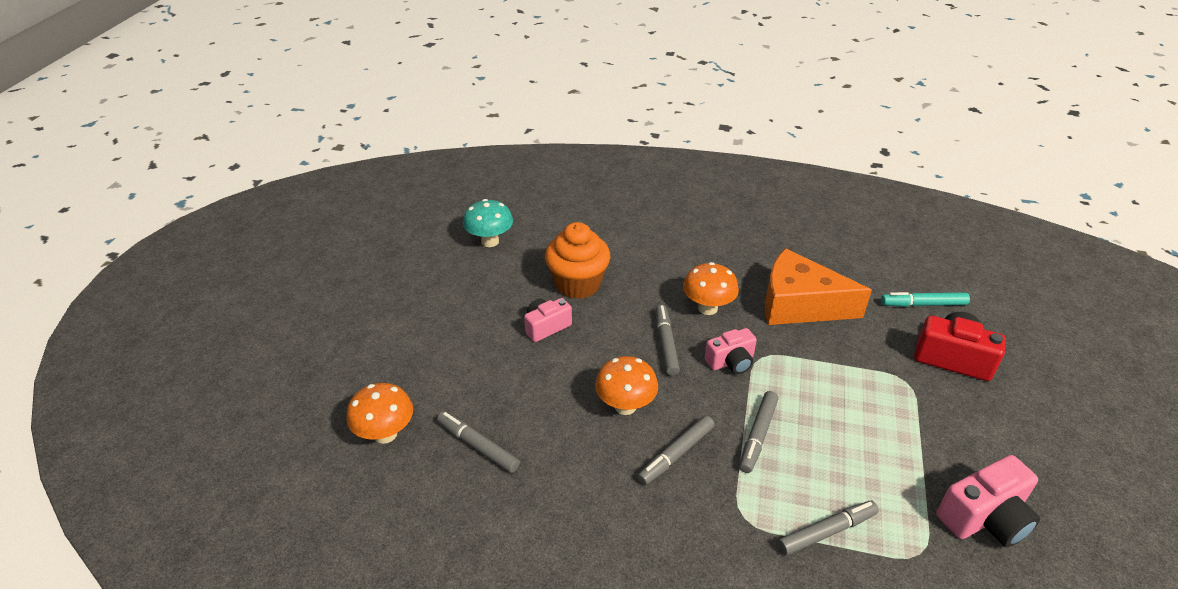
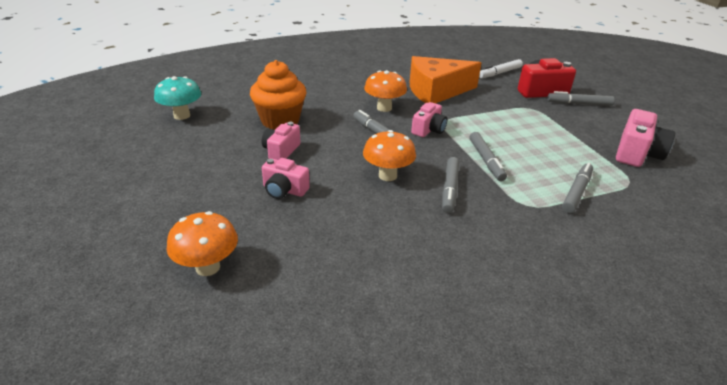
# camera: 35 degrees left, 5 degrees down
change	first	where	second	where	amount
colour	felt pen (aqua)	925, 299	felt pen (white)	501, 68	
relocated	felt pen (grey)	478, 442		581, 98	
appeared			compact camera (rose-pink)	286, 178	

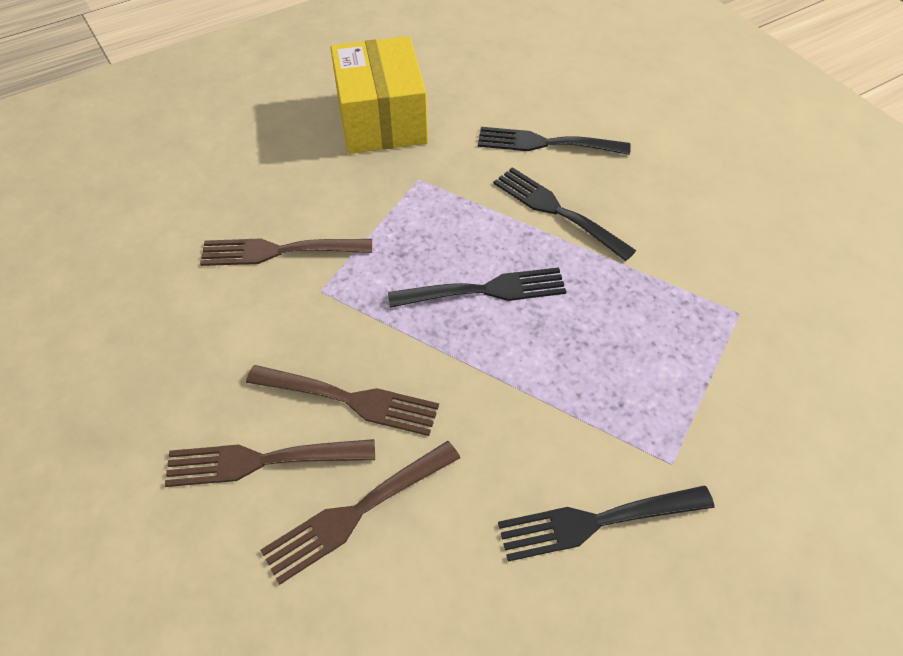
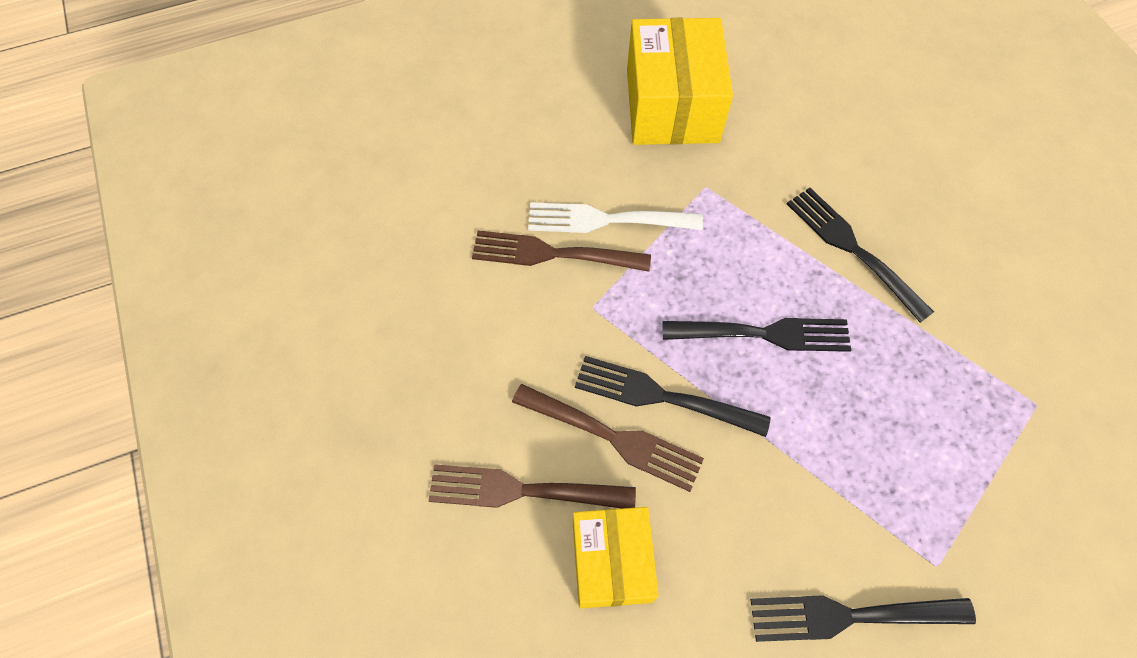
# camera: 10 degrees right, 10 degrees up
change	first	where	second	where	amount
relocated	table fork (jet-black)	554, 141		673, 396	
exchanged	table fork (brown)	360, 513	package (bright yellow)	616, 558	
appeared			table fork (white)	615, 217	

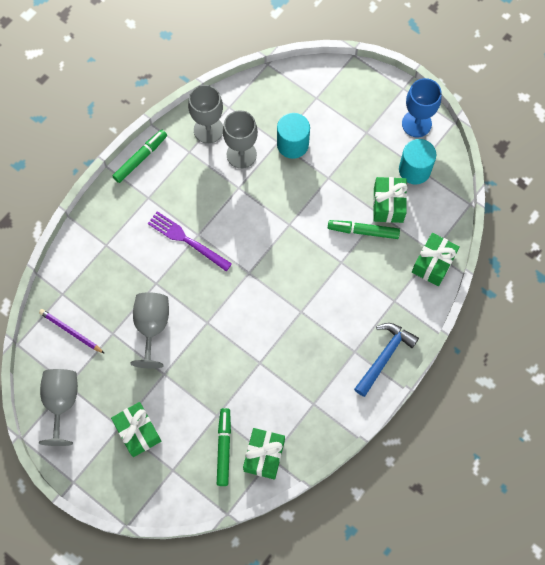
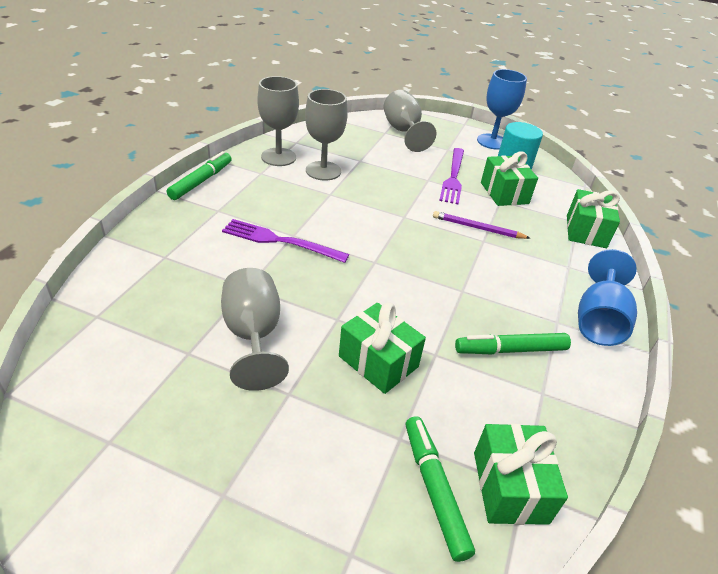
# camera: 20 degrees left, 30 degrees down
change	first	where	second	where	amount
missing	cylinder (aqua)	293, 136			
relocated	felt pen (leaf-green)	364, 229		513, 343	
relocated	wooden pencil (purple)	72, 331		481, 225	
exchanged	hammer (blue)	386, 360	goblet (blue)	607, 297	
relocated	goblet (grey)	58, 407		409, 121	
relocated	present (leaf-green)	136, 429		382, 348	
appeared			table fork (purple)	451, 176	

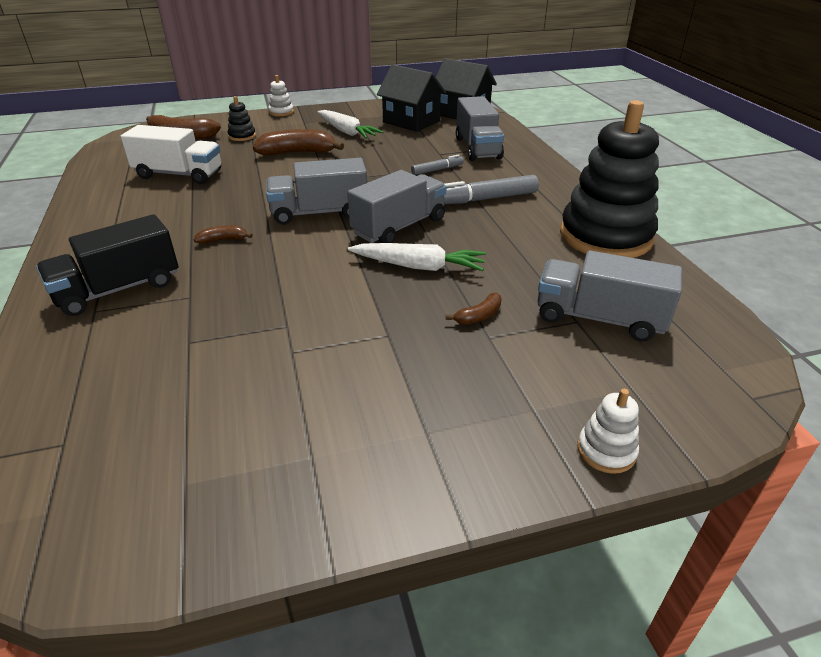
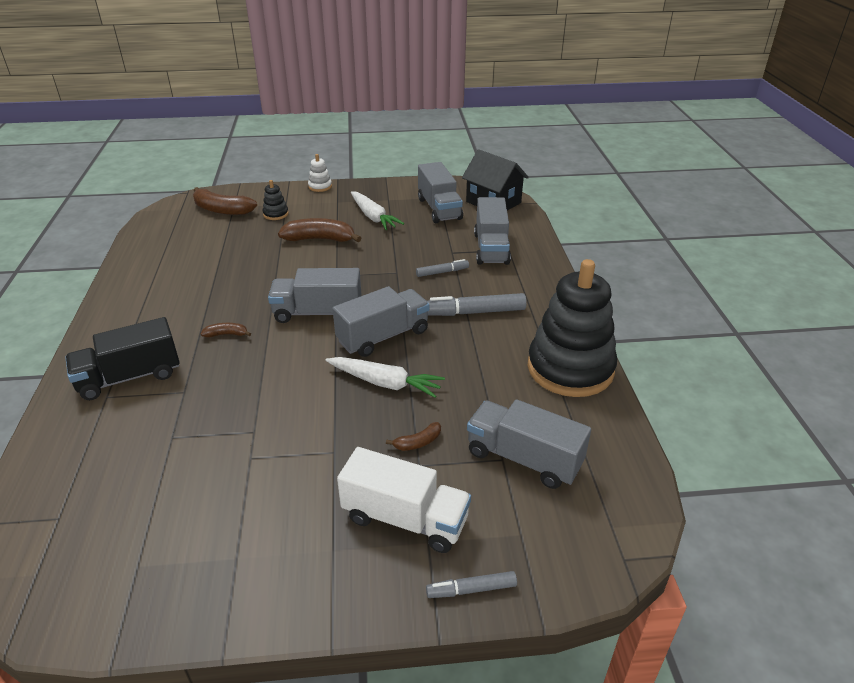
# camera: 10 degrees right, 0 degrees up
change	first	where	second	where	amount
exchanged	toy house (jet-black)	411, 98	lorry (grey)	440, 192	
relocated	lorry (white)	171, 154		404, 500	
exchanged	stacking toy (white)	608, 431	felt pen (grey)	471, 584	

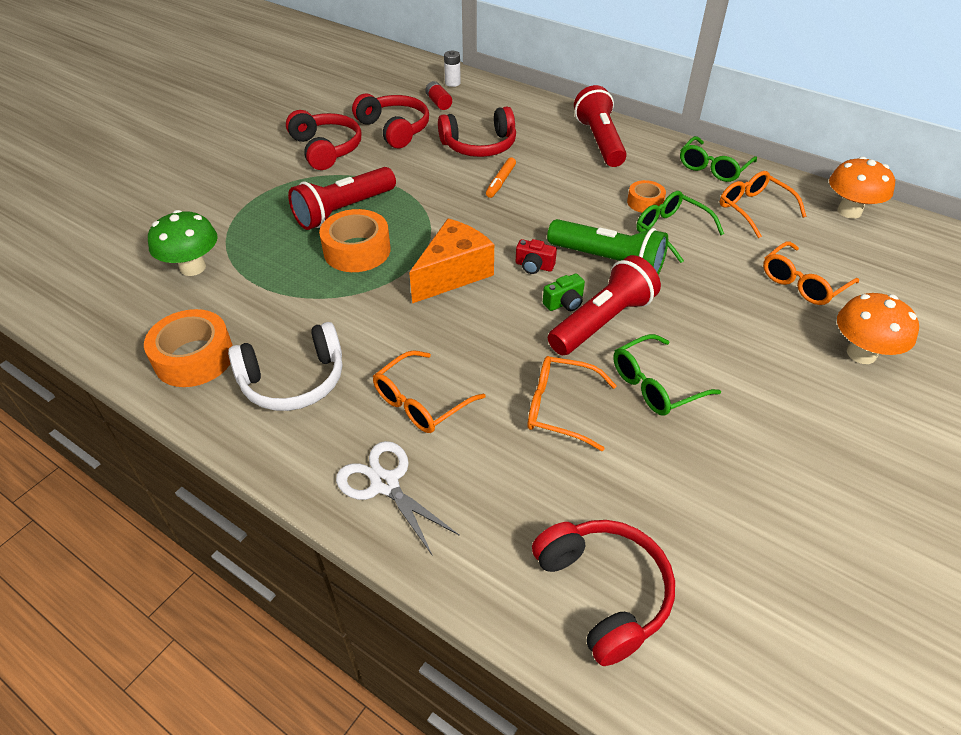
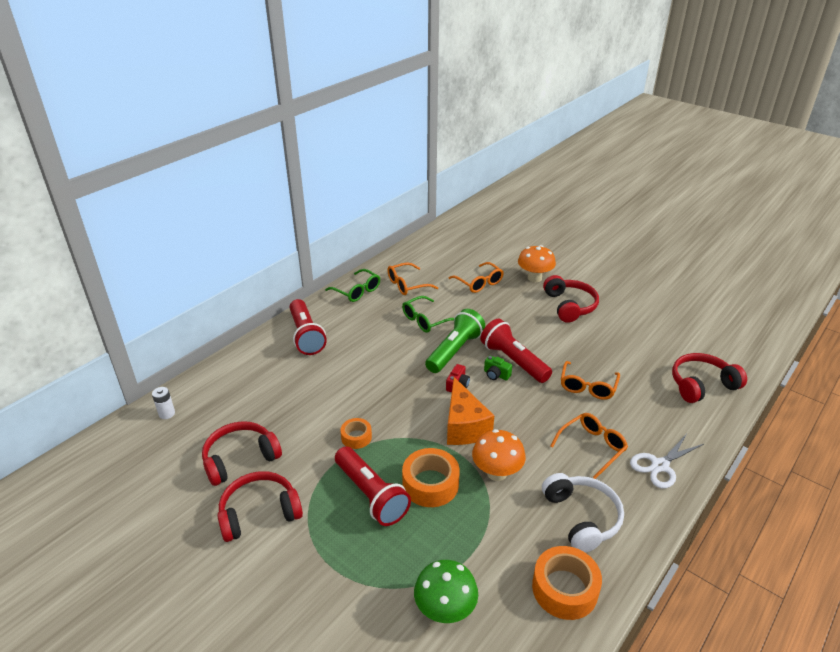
# camera: 85 degrees left, 10 degrees down
change	first	where	second	where	amount
missing	power cell (scarlet)	438, 95			
spun	torch (scarlet)	600, 126		308, 327	105 degrees counterclockwise
relocated	headphones (scarlet)	477, 132		571, 299	
relocated	fungus (orange)	862, 187		499, 455	
missing	felt pen (orange)	501, 177			
relocated	sticky tape (orange)	646, 196		356, 433	
spun	piece of cheese (orange)	451, 261		470, 411	150 degrees counterclockwise
spun	compact camera (leaf-green)	564, 292		498, 367	150 degrees clockwise
missing	glasses (leaf-green)	667, 375			
spun	glasses (orange)	429, 391		589, 446	90 degrees counterclockwise

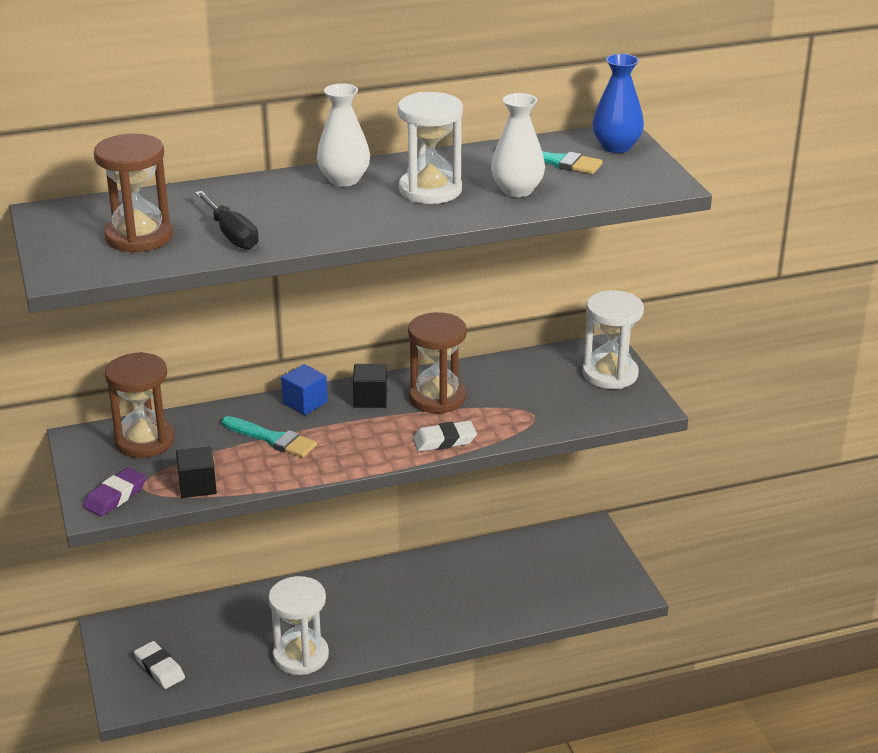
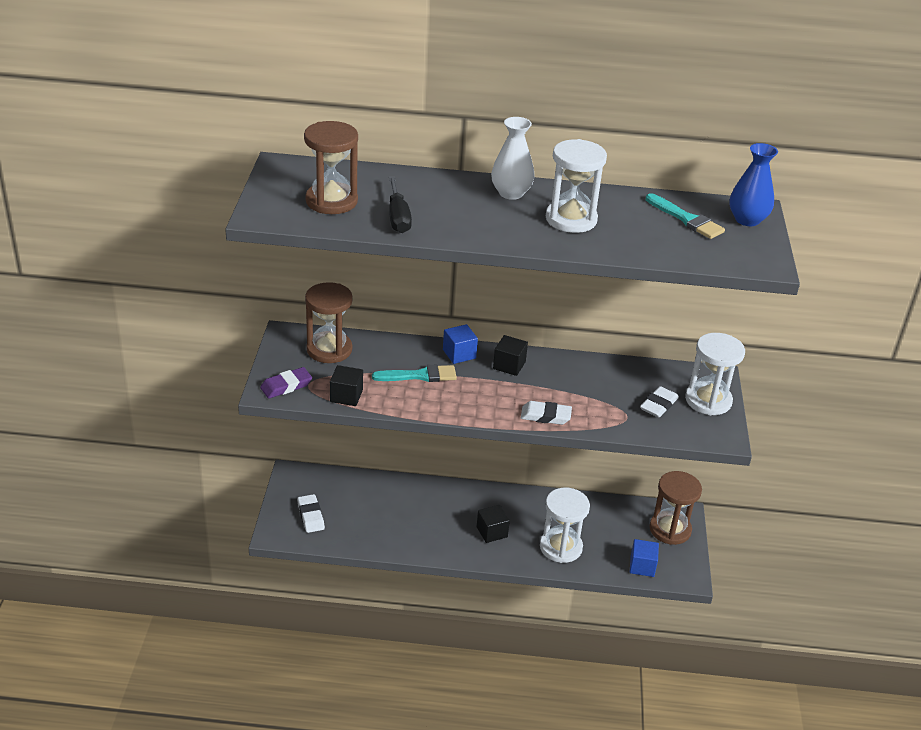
# camera: 20 degrees right, 5 degrees up
change	first	where	second	where	amount
missing	vase (white)	518, 145			
relocated	hourglass (brown)	437, 362		675, 508	
spun	paintbrush (aqua)	269, 437		414, 373	60 degrees counterclockwise
relocated	hourglass (white)	298, 625		565, 525	
appeared			gum eraser (white)	659, 402	
appeared			solid cube (jet-black)	493, 524	
appeared			solid cube (blue)	644, 558	

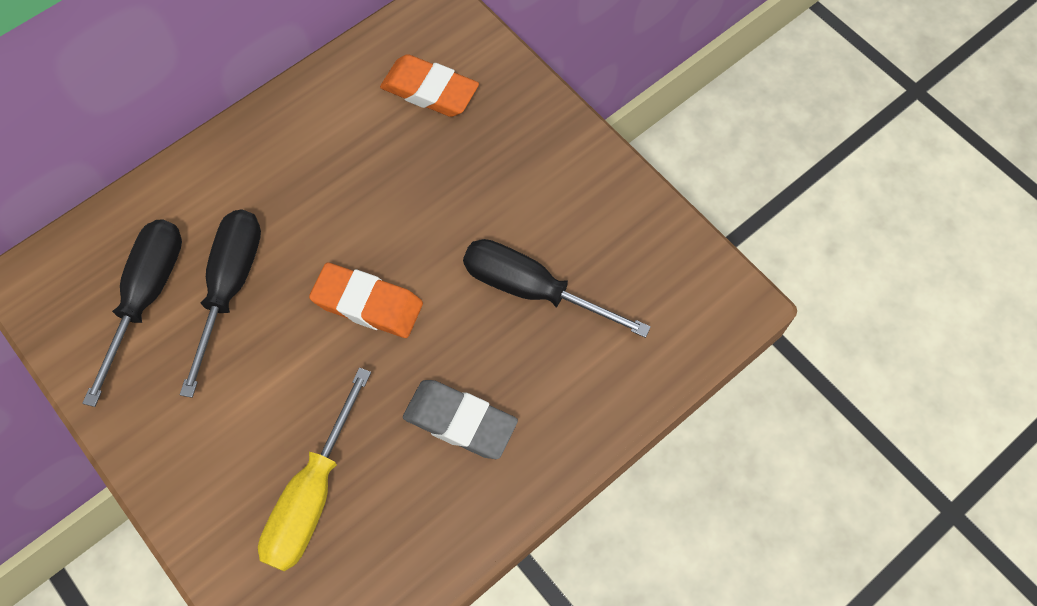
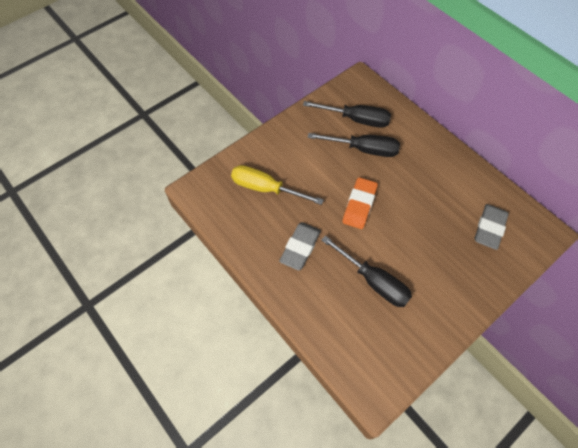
# camera: 90 degrees right, 5 degrees down
change	first	where	second	where	amount
colour	gum eraser (orange)	429, 85	gum eraser (grey)	491, 227	
spun	hand screwdriver (jet-black)	557, 288		367, 271	105 degrees clockwise

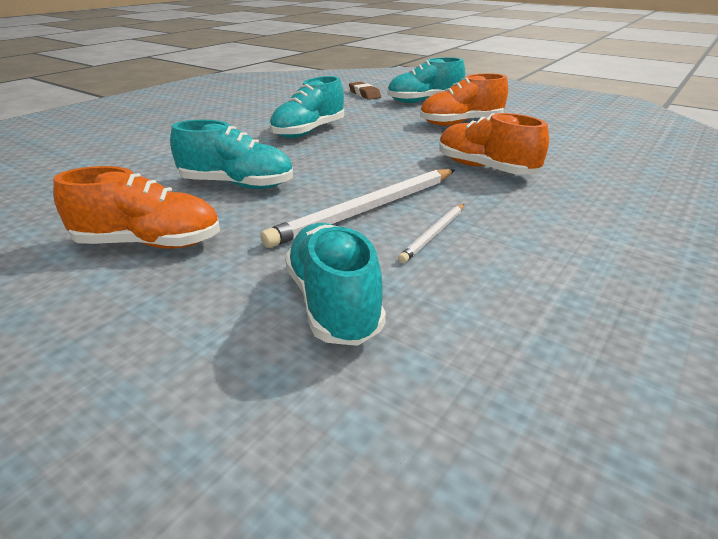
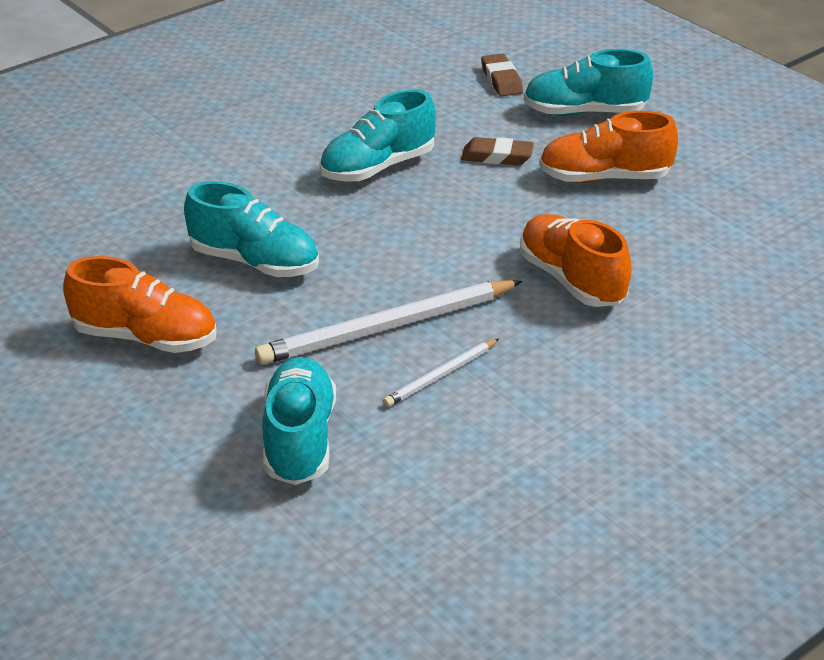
# camera: 15 degrees right, 5 degrees up
change	first	where	second	where	amount
appeared			gum eraser (brown)	497, 151	

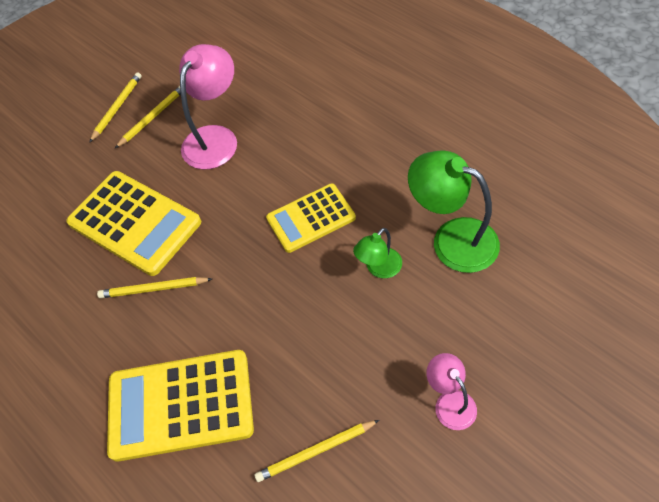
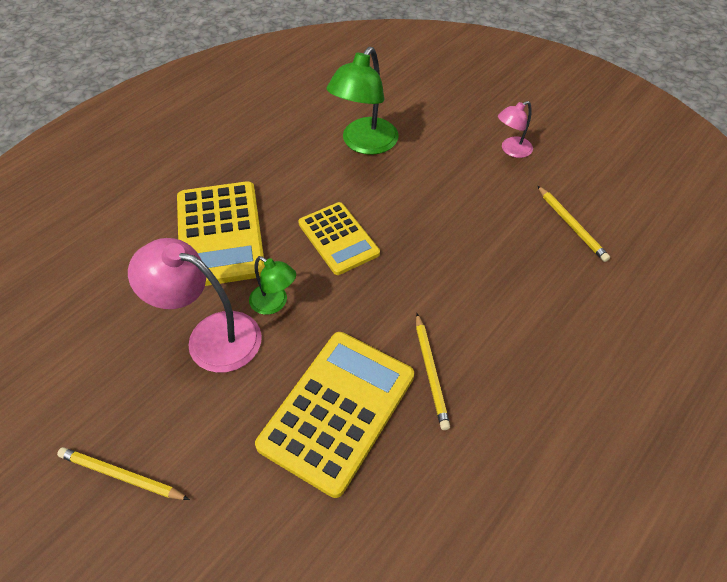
# camera: 100 degrees left, 5 degrees down
change	first	where	second	where	amount
missing	wooden pencil (bright yellow)	148, 117			
relocated	desk lamp (leaf-green)	377, 253		272, 285	
relocated	pocket calculator (bright yellow)	180, 406		221, 233	

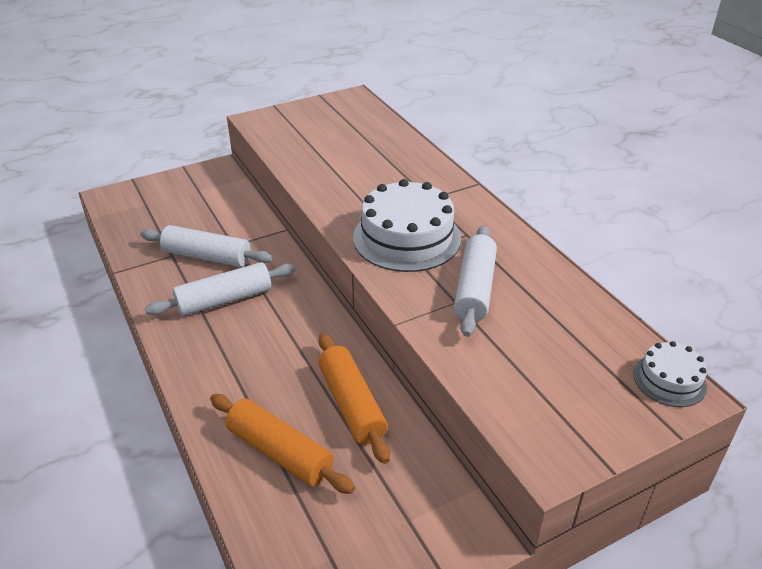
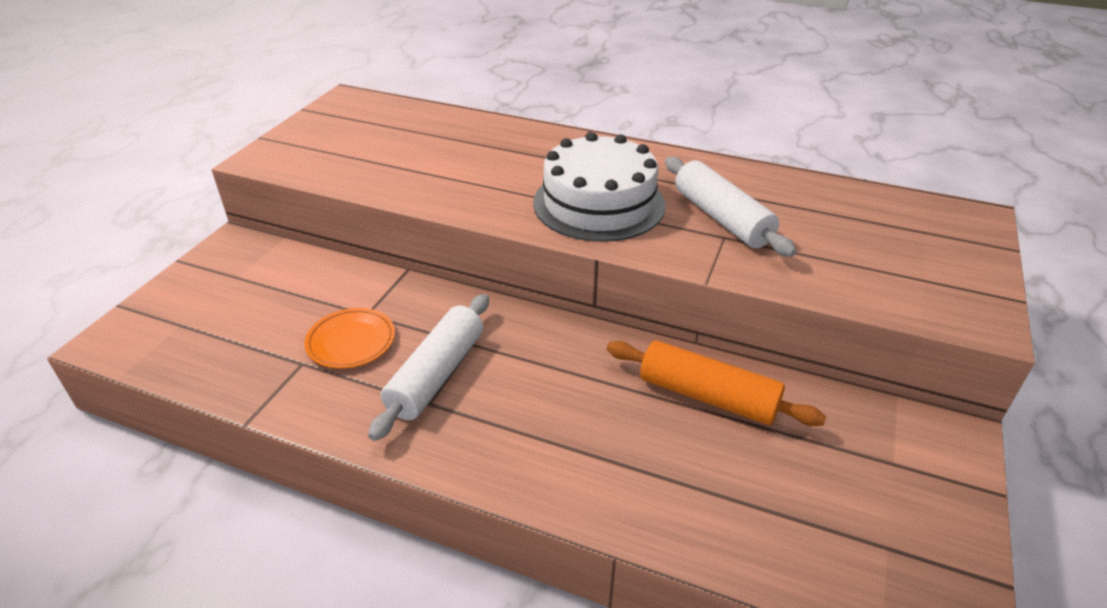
# camera: 40 degrees left, 0 degrees up
change	first	where	second	where	amount
exchanged	dough roller (white)	206, 246	dinner plate (orange)	349, 338	
missing	cake (white)	670, 374			
missing	dough roller (orange)	282, 444			

